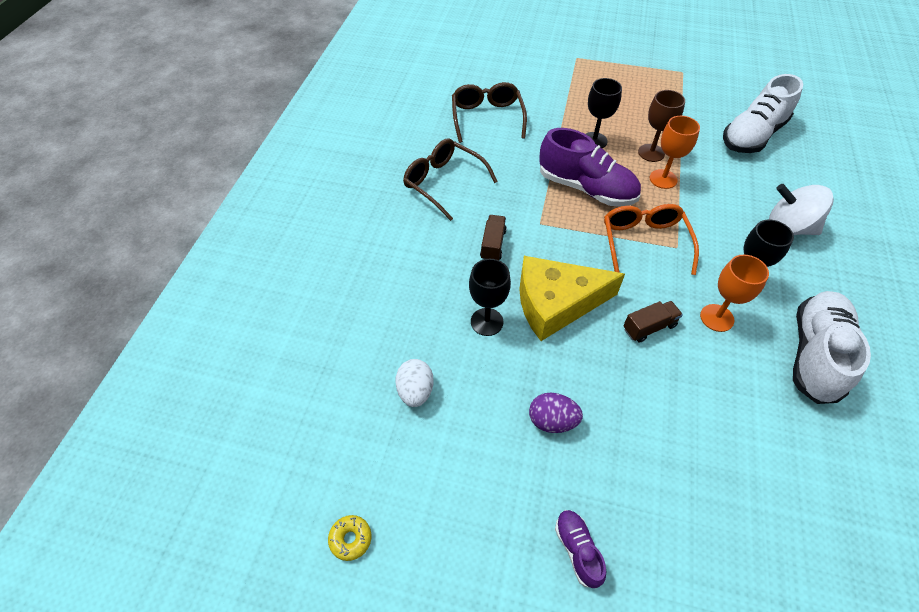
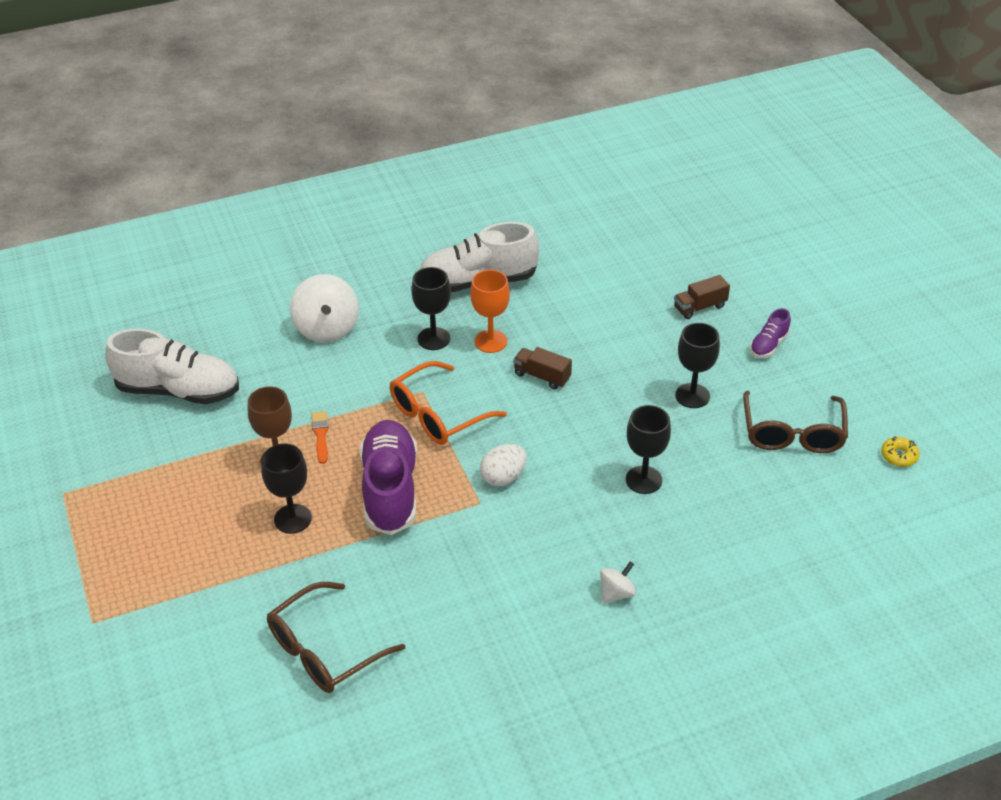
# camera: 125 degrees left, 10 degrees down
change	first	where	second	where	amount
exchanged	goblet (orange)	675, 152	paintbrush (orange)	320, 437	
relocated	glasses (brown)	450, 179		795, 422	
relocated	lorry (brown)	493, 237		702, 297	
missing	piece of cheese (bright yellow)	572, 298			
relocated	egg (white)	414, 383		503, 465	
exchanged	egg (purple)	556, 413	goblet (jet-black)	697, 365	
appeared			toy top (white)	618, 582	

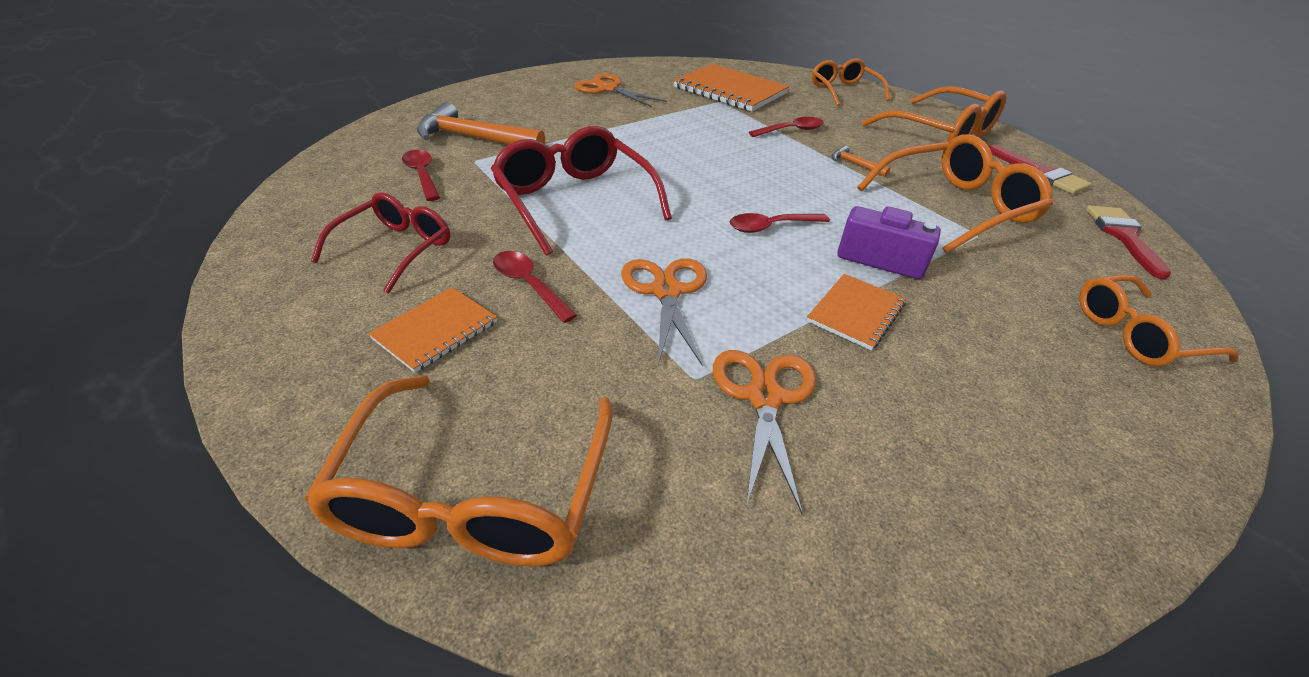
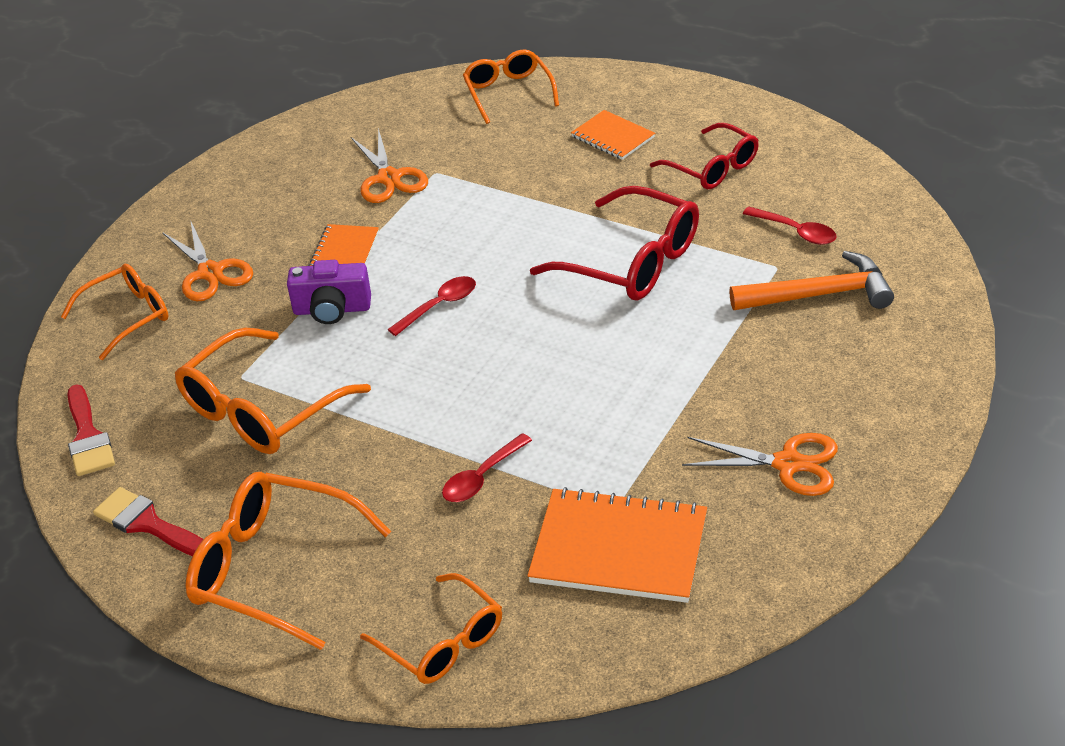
# camera: 160 degrees right, 0 degrees up
change	first	where	second	where	amount
missing	hammer (orange)	861, 161			
spun	glasses (scarlet)	380, 243		704, 156	45 degrees counterclockwise
missing	spoon (scarlet)	535, 287			
relocated	pair of scissors (orange)	664, 312		207, 261	
spun	exercise book (orange)	432, 330		613, 135	60 degrees counterclockwise
size	glasses (orange)	458, 471		511, 86	x0.65

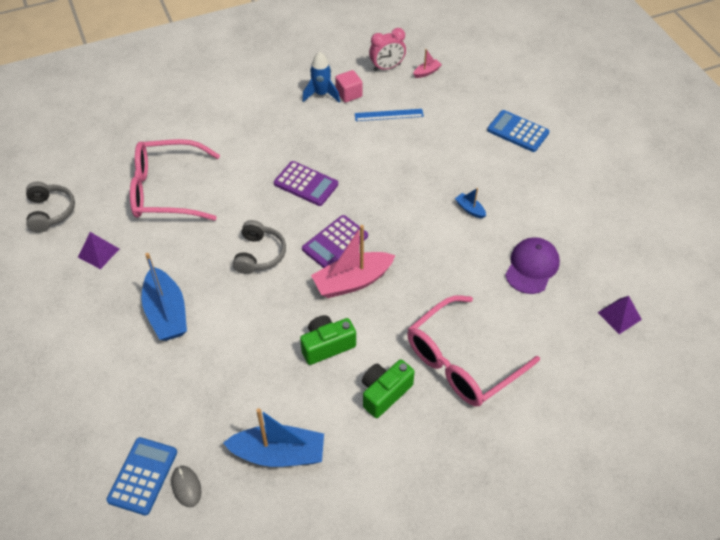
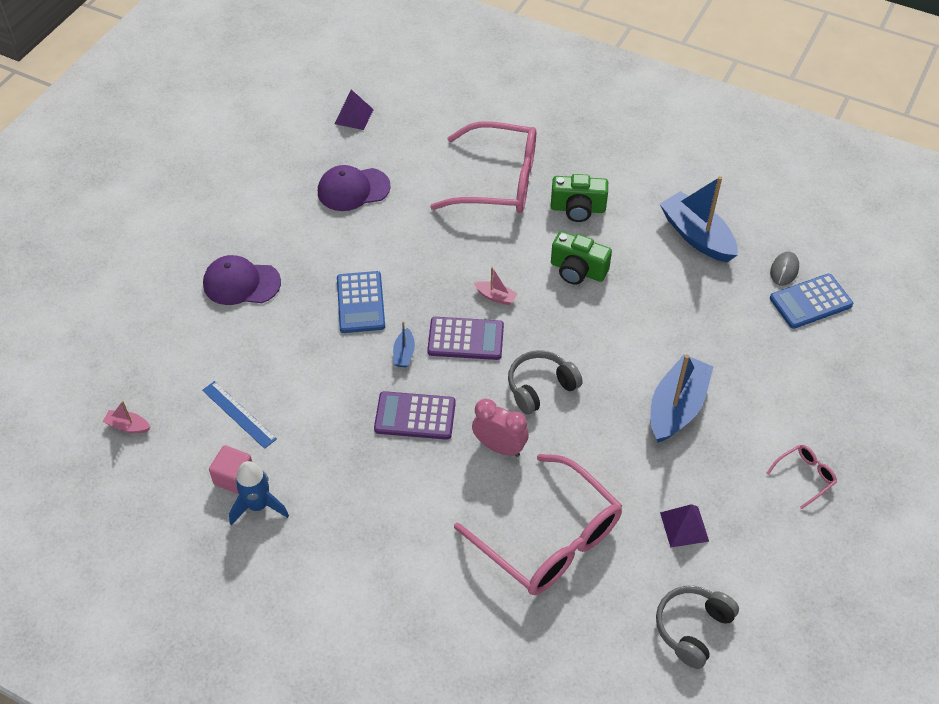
# camera: 130 degrees left, 0 degrees up
change	first	where	second	where	amount
relocated	bedside clock (rose-pink)	387, 49		500, 428	
relocated	pocket calculator (blue)	518, 131		361, 302	
spun	pocket calculator (purple)	306, 183		415, 415	75 degrees counterclockwise
relocated	toy boat (blue)	470, 203		404, 344	
size	toy boat (rose-pink)	353, 261		496, 286	x0.45
appeared			cap (purple)	242, 280	
appeared			glasses (rose-pink)	802, 477	

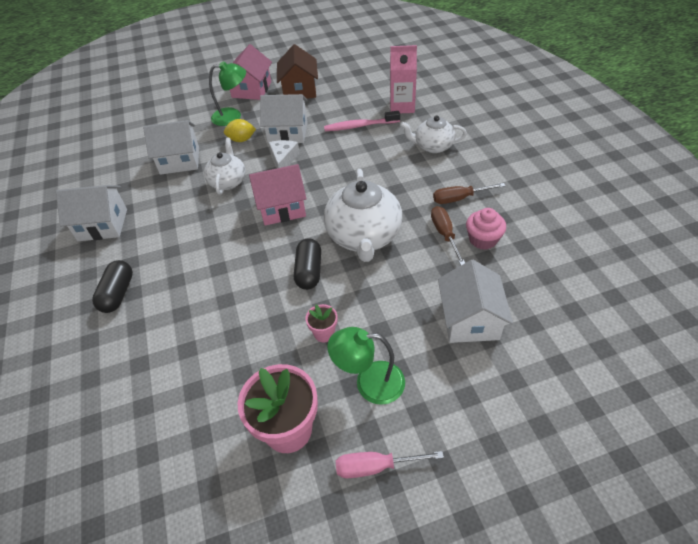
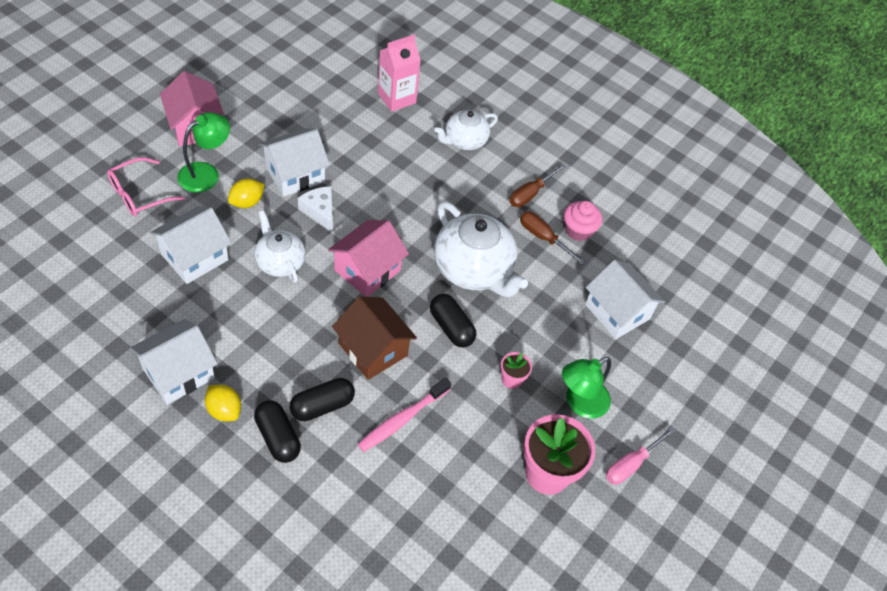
# camera: 45 degrees left, 5 degrees up
change	first	where	second	where	amount
relocated	toy house (brown)	297, 71		374, 338	
relocated	dental brush (rose-pink)	362, 121		404, 415	
appeared			glasses (rose-pink)	146, 187	
appeared			pill (jet-black)	322, 399	
appeared			lemon (bright yellow)	223, 403	

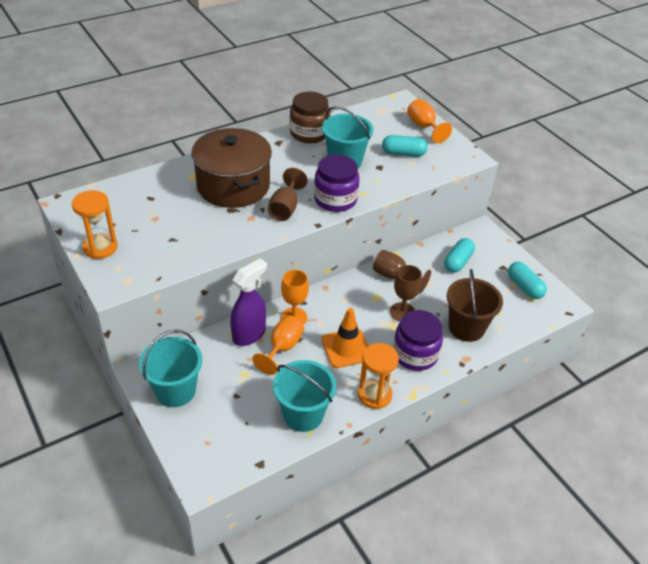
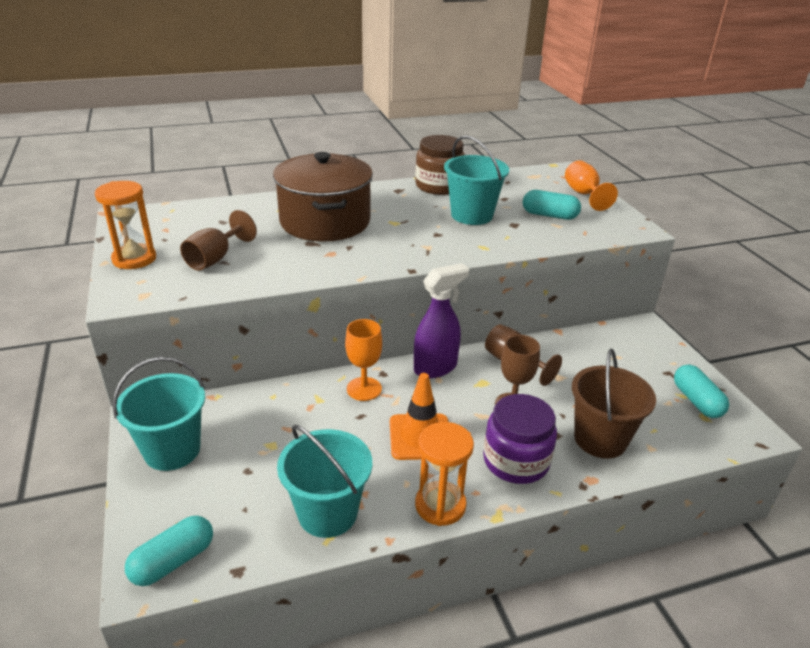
# camera: 15 degrees right, 10 degrees down
change	first	where	second	where	amount
missing	jam jar (purple)	337, 183			
relocated	goblet (brown)	288, 194		218, 240	
relocated	pill (aqua)	459, 255		169, 551	
relocated	spray cleaner (purple)	248, 302		441, 320	
missing	goblet (orange)	278, 345			

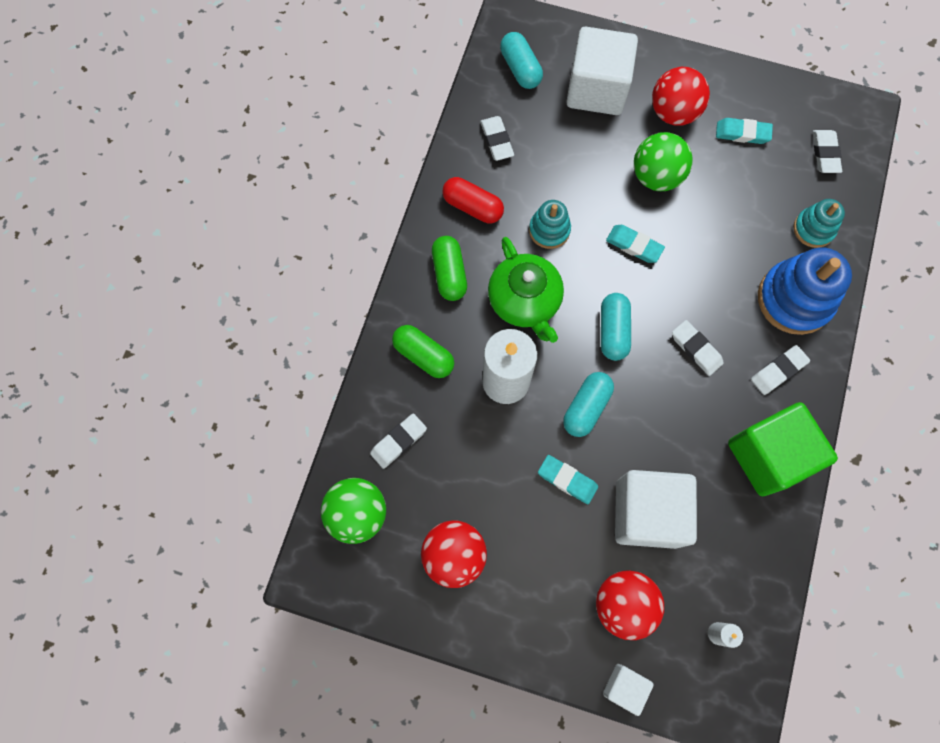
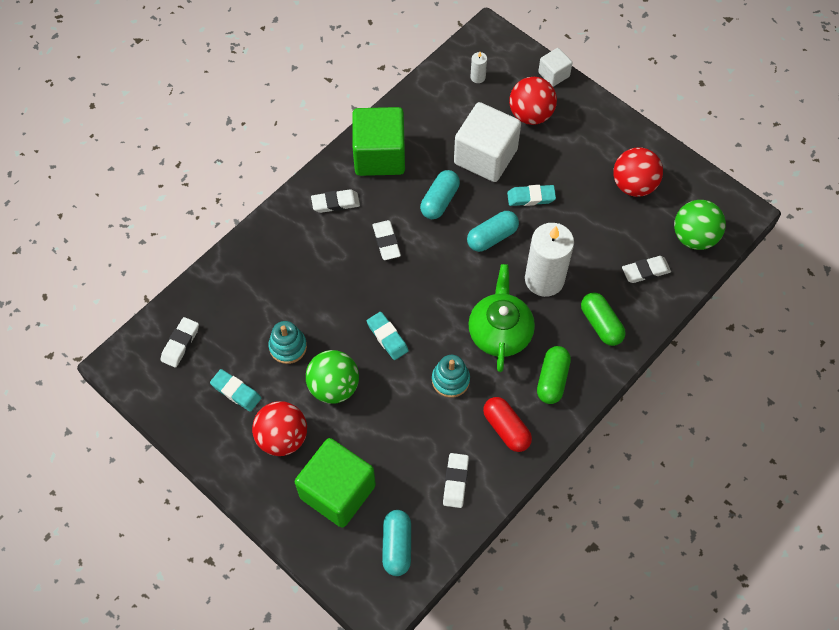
# camera: 155 degrees left, 10 degrees down
change	first	where	second	where	amount
colour	solid cube (white)	602, 71	solid cube (leaf-green)	335, 483	
relocated	stacking toy (aqua)	819, 223		287, 342	
missing	stacking toy (blue)	805, 291			
relocated	pill (aqua)	616, 327		440, 194	
spun	gum eraser (aqua)	568, 479		531, 195	60 degrees counterclockwise

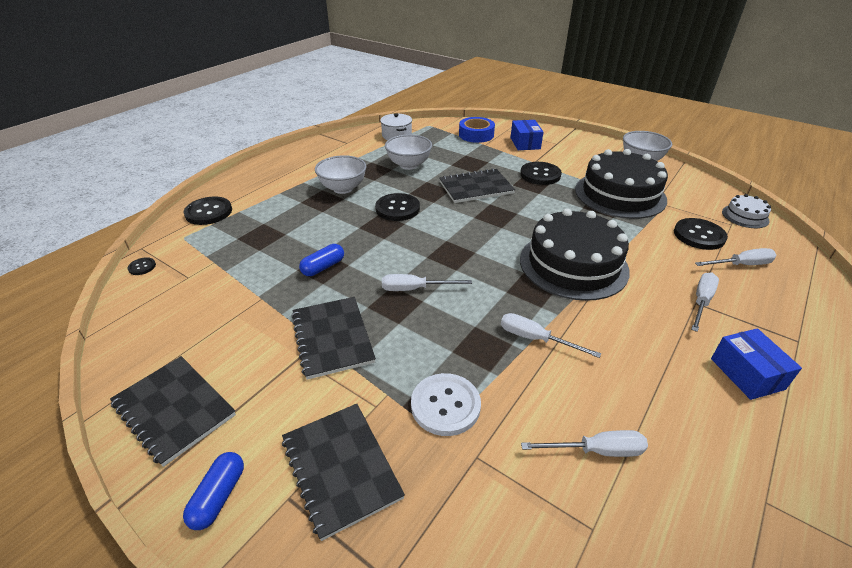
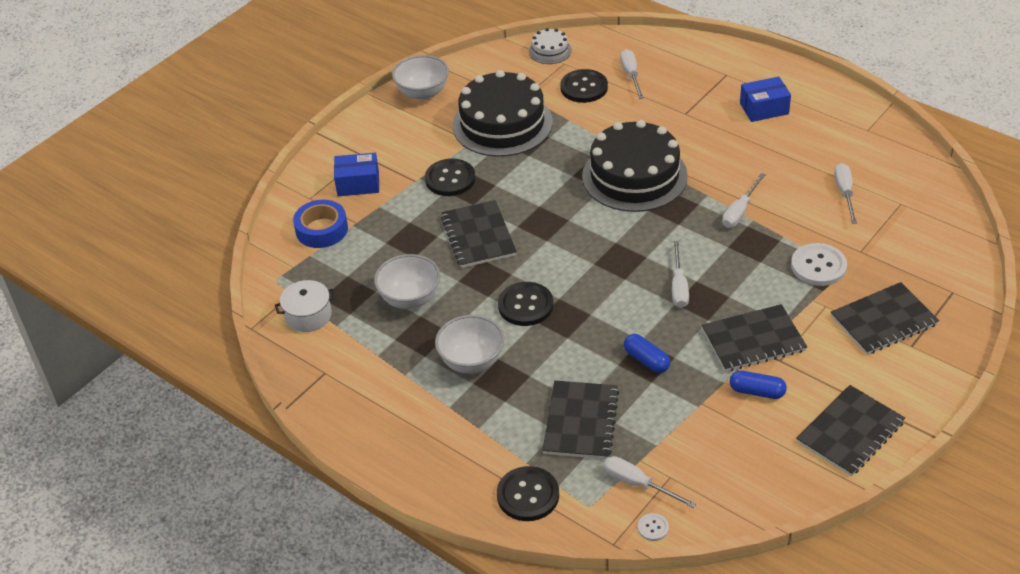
# camera: 85 degrees left, 5 degrees up
change	first	where	second	where	amount
colour	shirt button (jet-black)	142, 266	shirt button (white)	653, 527	
relocated	hand screwdriver (white)	705, 302		650, 482	
relocated	pill (blue)	213, 491		758, 385	
appeared			exercise book (jet-black)	581, 419	

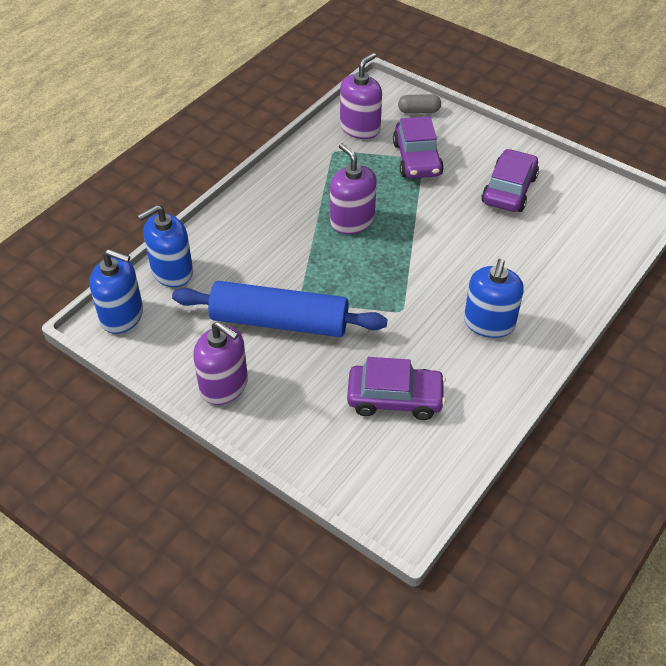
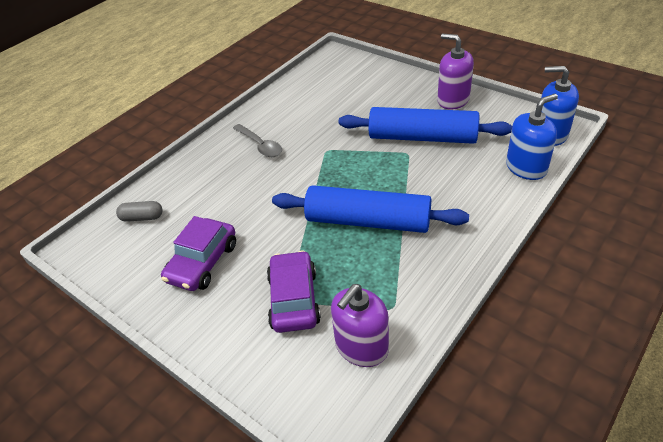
# camera: 175 degrees left, 5 degrees down
change	first	where	second	where	amount
relocated	pill (grey)	419, 103		139, 211	
exchanged	soap dispenser (purple)	353, 188	dough roller (blue)	370, 209	
exchanged	soap dispenser (blue)	494, 298	spoon (grey)	257, 140	
missing	automobile (purple)	396, 388			

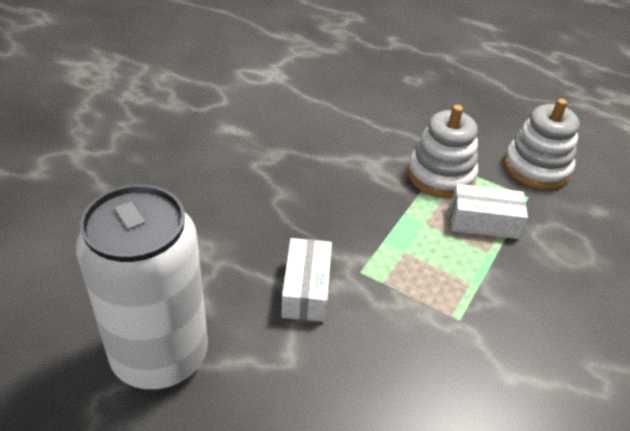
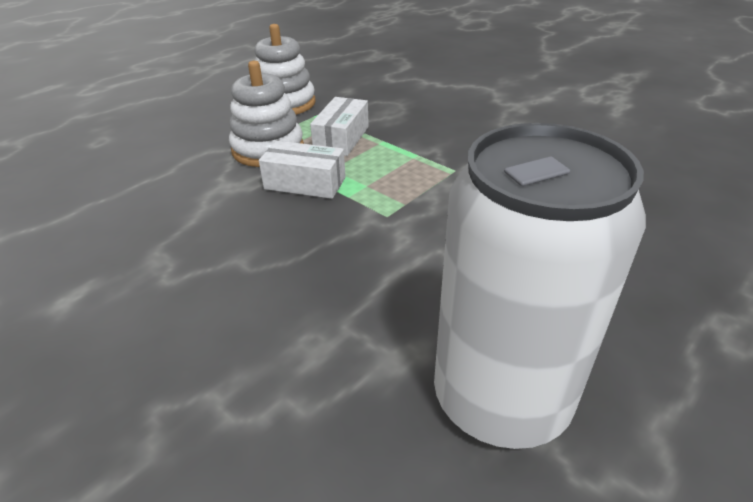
# camera: 75 degrees left, 5 degrees down
change	first	where	second	where	amount
relocated	package (white)	306, 280		302, 170	

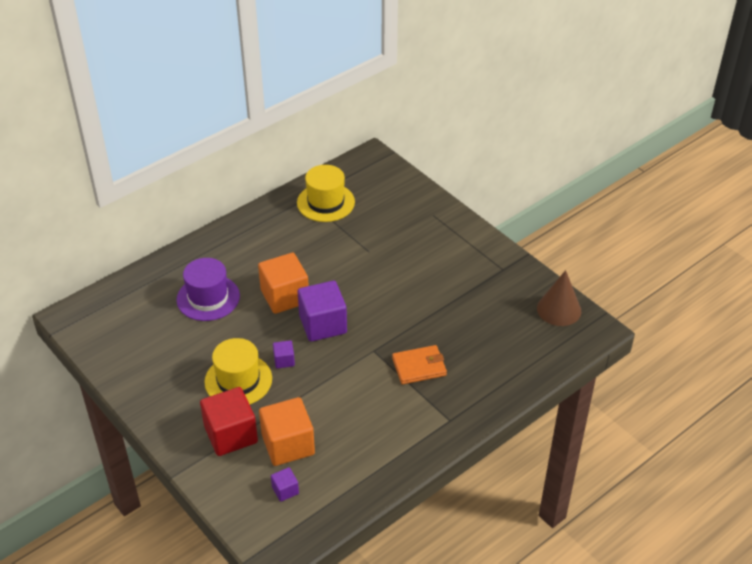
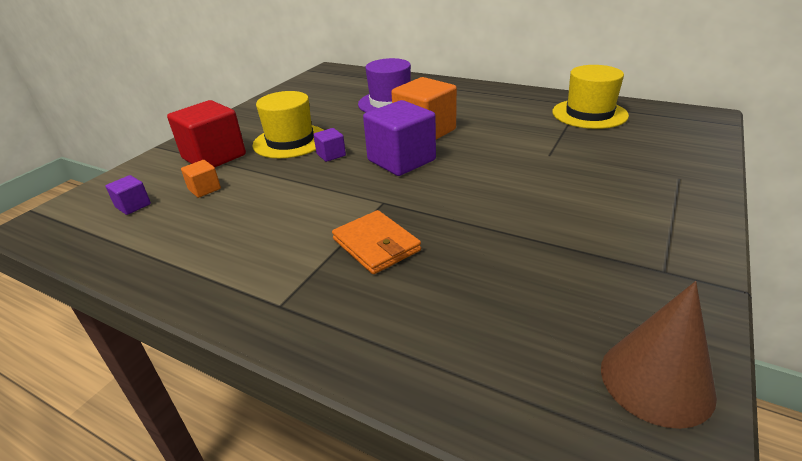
# camera: 70 degrees right, 10 degrees down
change	first	where	second	where	amount
size	solid cube (orange)	287, 431		201, 179	x0.47

